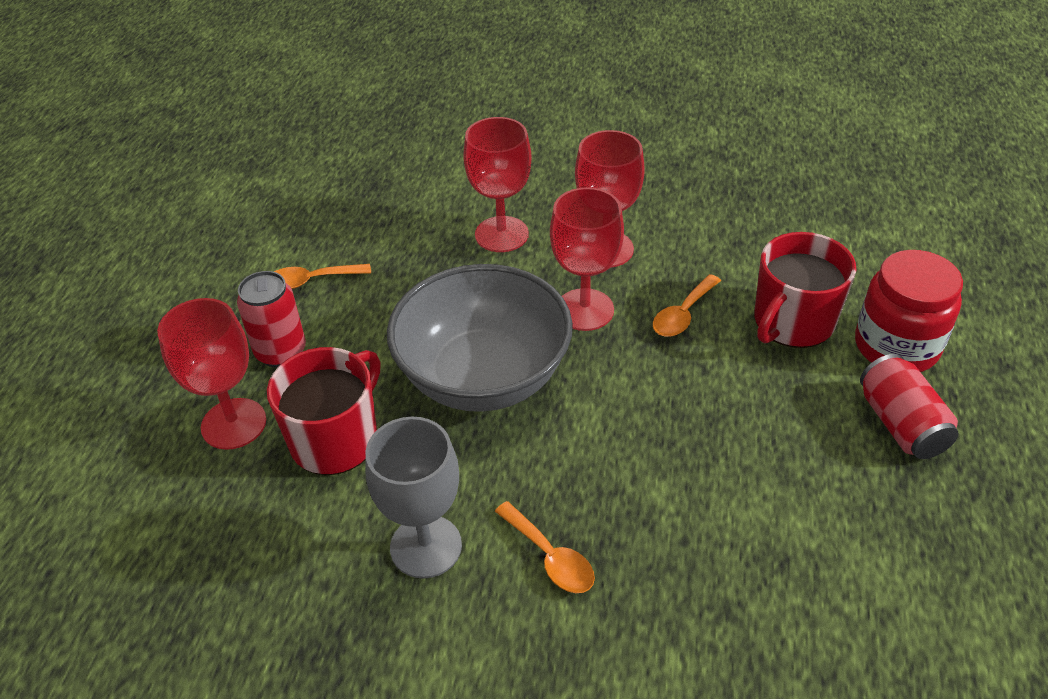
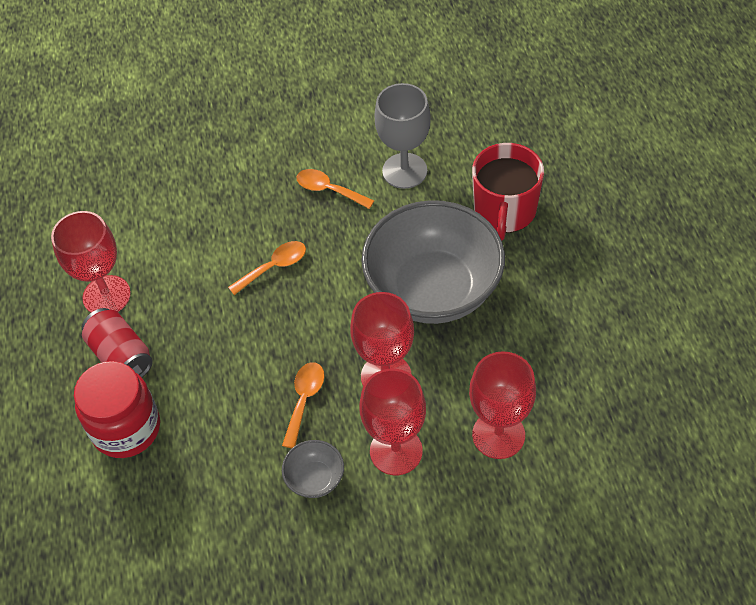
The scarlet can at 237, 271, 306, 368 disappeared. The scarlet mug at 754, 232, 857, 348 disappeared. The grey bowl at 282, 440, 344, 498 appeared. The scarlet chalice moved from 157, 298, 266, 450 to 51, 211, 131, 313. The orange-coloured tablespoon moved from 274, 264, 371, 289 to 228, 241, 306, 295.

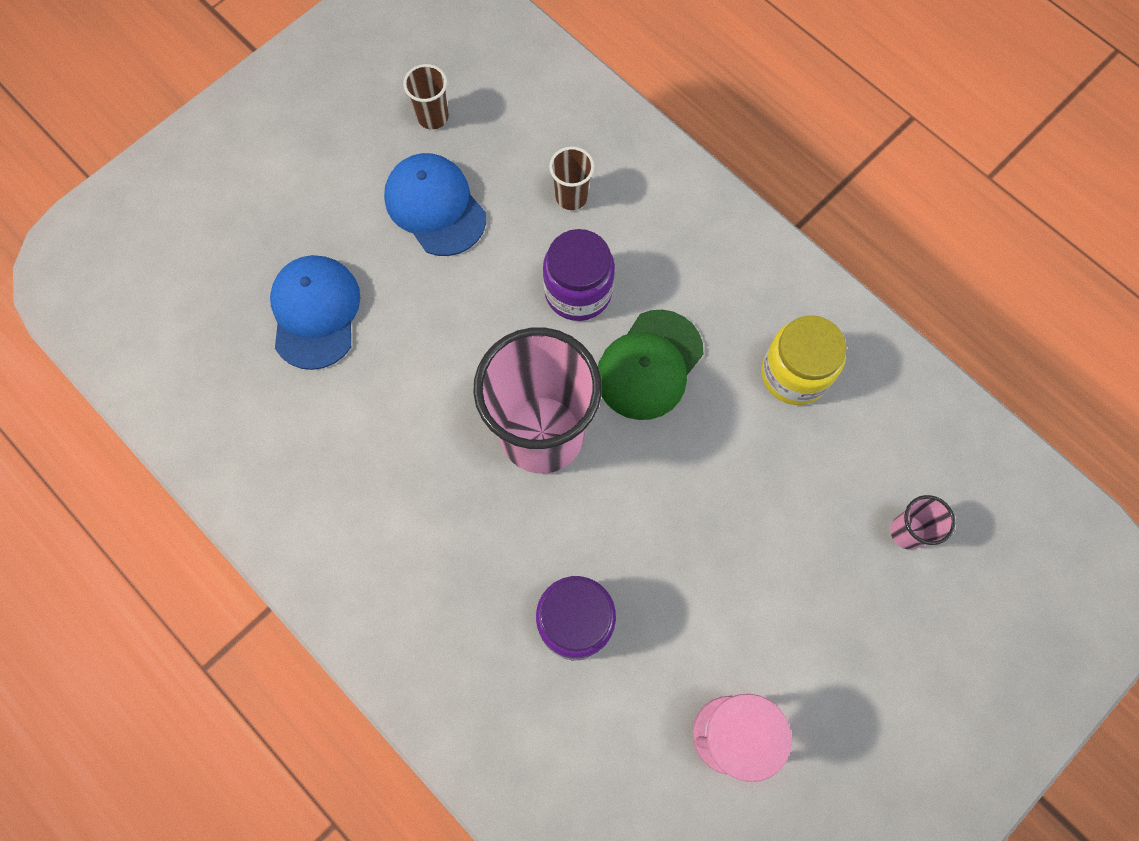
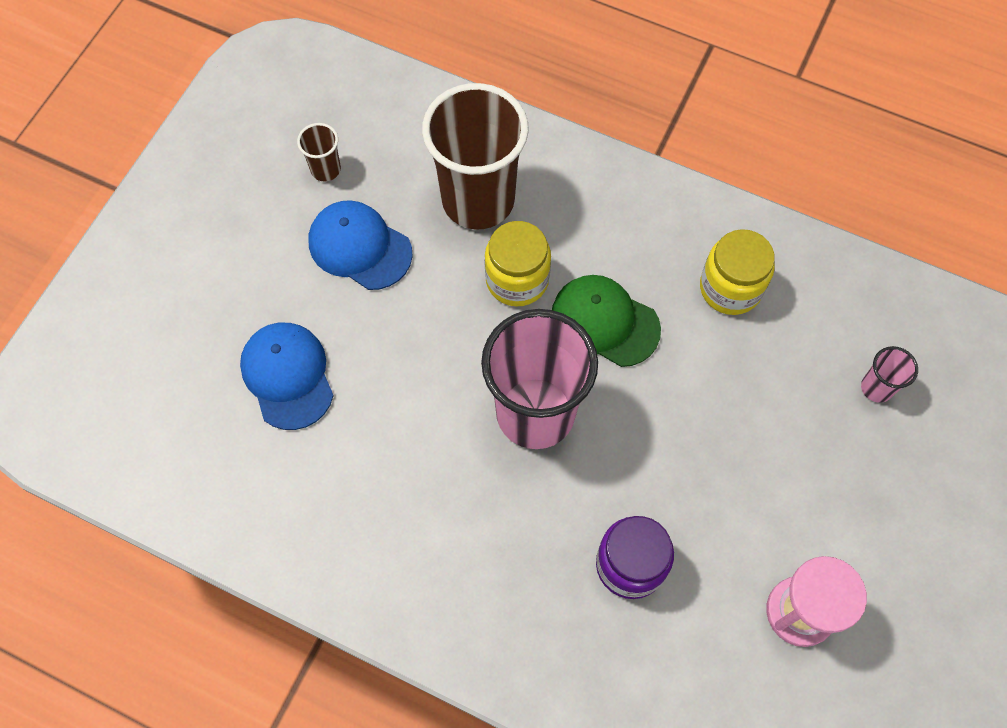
The violet jar at 543, 229, 615, 321 became the golden jar at 485, 221, 551, 306. The green cap at 598, 310, 704, 420 turned 105 degrees clockwise. The dark brown cup at 549, 146, 594, 210 changed to 2.39 times the size.

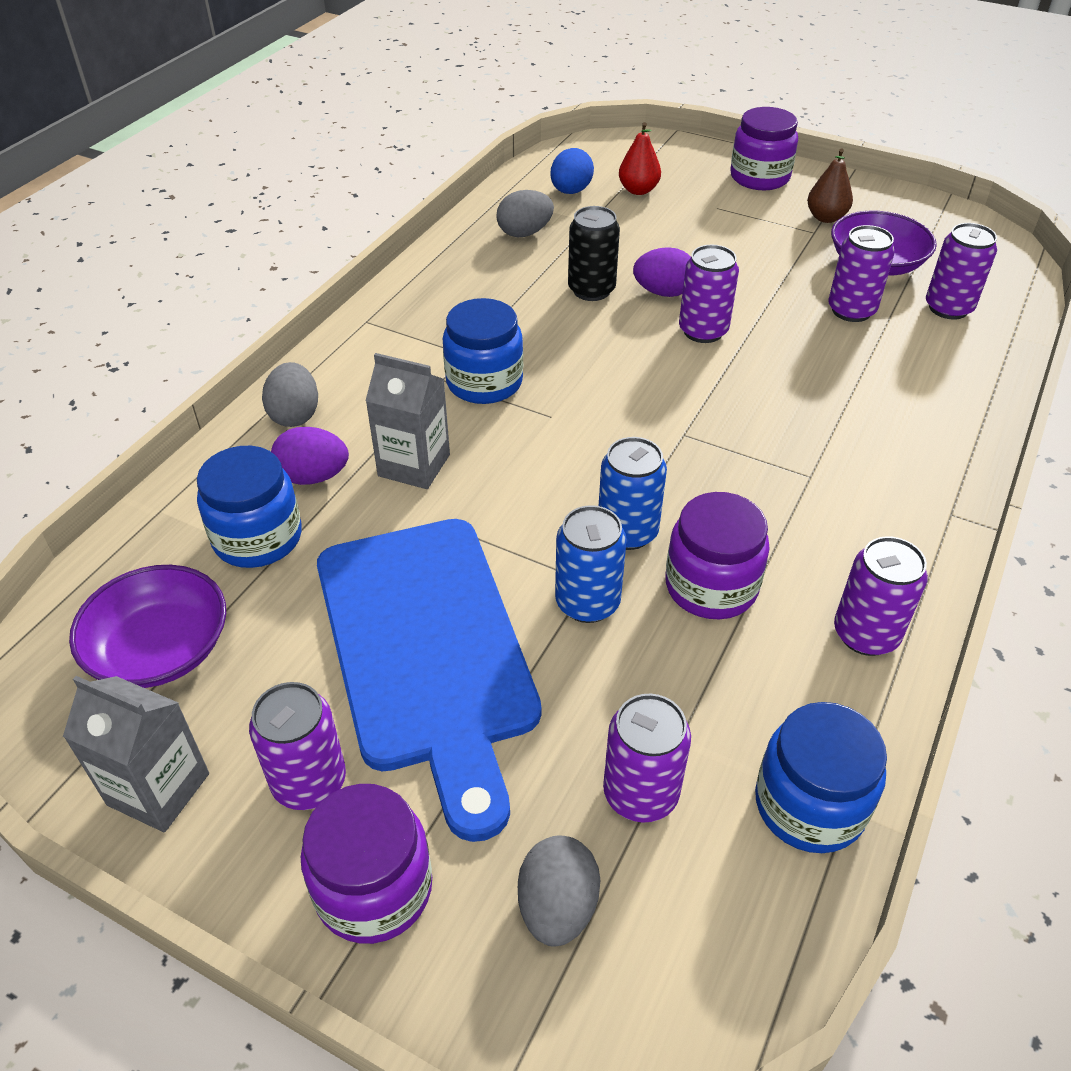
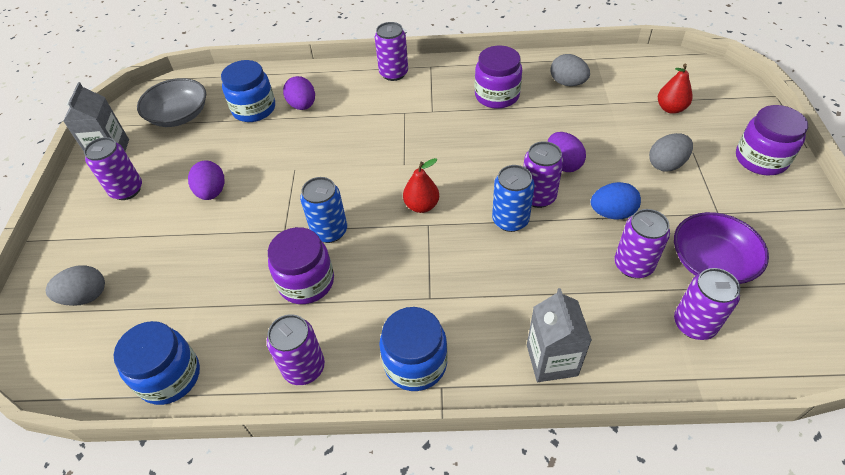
The ebony can at 568, 206, 620, 301 disappeared. The dark brown pear fruit at 807, 149, 853, 223 disappeared. The scarlet pear fruit at 403, 158, 439, 213 appeared. The grey egg moved from 262, 362, 318, 427 to 649, 133, 693, 171. The violet jar moved from 301, 784, 432, 944 to 475, 46, 522, 109. The grey juice carton moved from 365, 353, 450, 489 to 527, 288, 592, 382. The cobalt jar moved from 443, 298, 523, 404 to 379, 307, 447, 391. The cobalt egg moved from 551, 148, 594, 194 to 591, 182, 641, 220. The cobalt can moved from 555, 505, 627, 623 to 492, 165, 535, 232. The violet can moved from 603, 694, 691, 822 to 375, 22, 408, 81. The cobalt bread board at 317, 519, 542, 842 was replaced by the violet egg at 188, 160, 224, 200. The violet bowl at 69, 565, 226, 688 became the grey bowl at 137, 78, 206, 127.

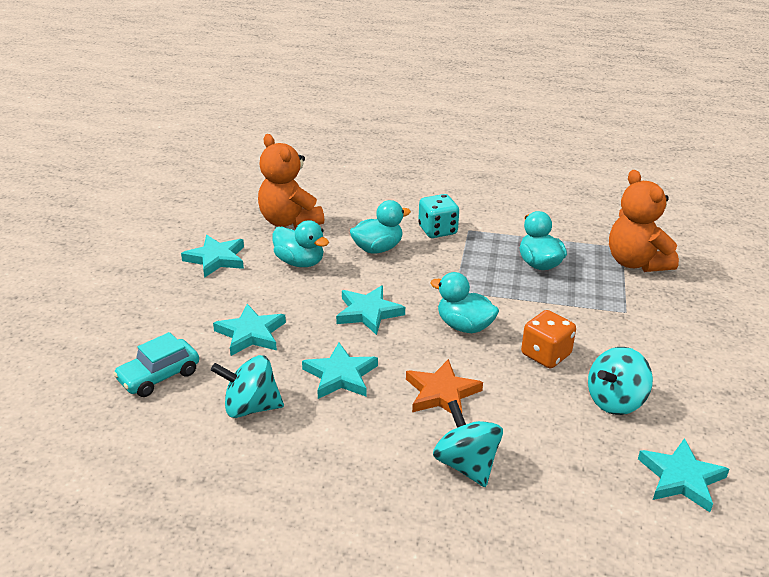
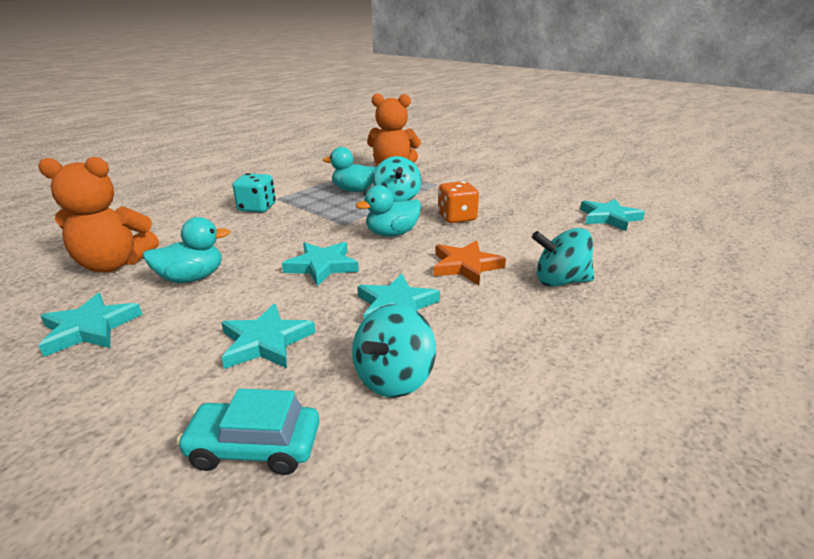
The aqua toy duck at 350, 200, 411, 254 disappeared. The aqua toy top moved from 588, 347, 653, 415 to 373, 156, 421, 202. The aqua automobile at 113, 332, 199, 397 turned 105 degrees clockwise.

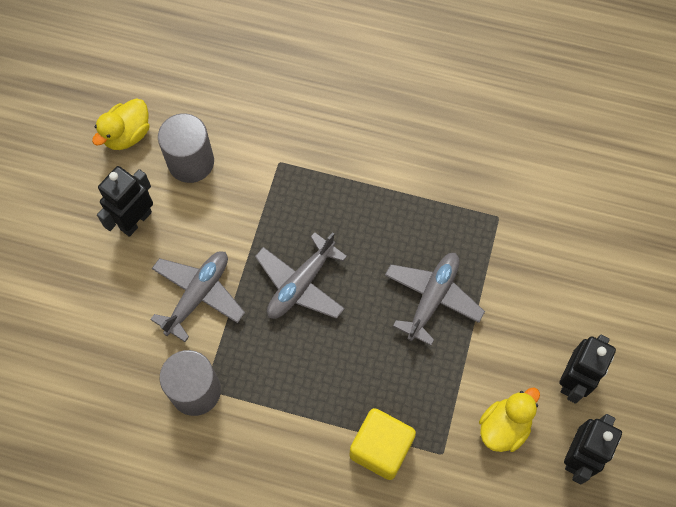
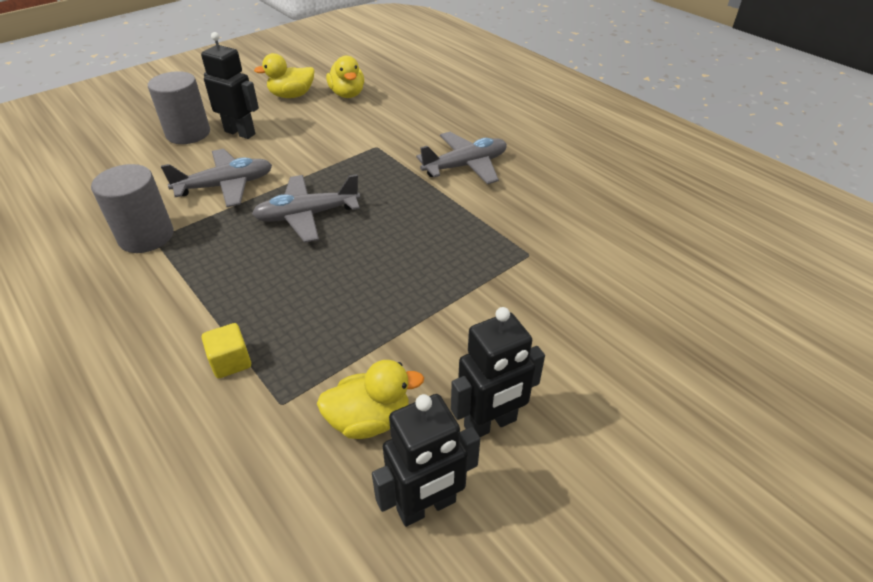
The golden toy duck at 326, 55, 364, 98 appeared. The grey solid cylinder moved from 158, 113, 214, 183 to 148, 71, 210, 144. The grey aeroplane moved from 385, 253, 485, 346 to 416, 132, 507, 184. The ebony toy robot at 97, 166, 153, 237 turned 45 degrees clockwise. The golden cube at 349, 408, 416, 480 changed to 0.57 times the size.

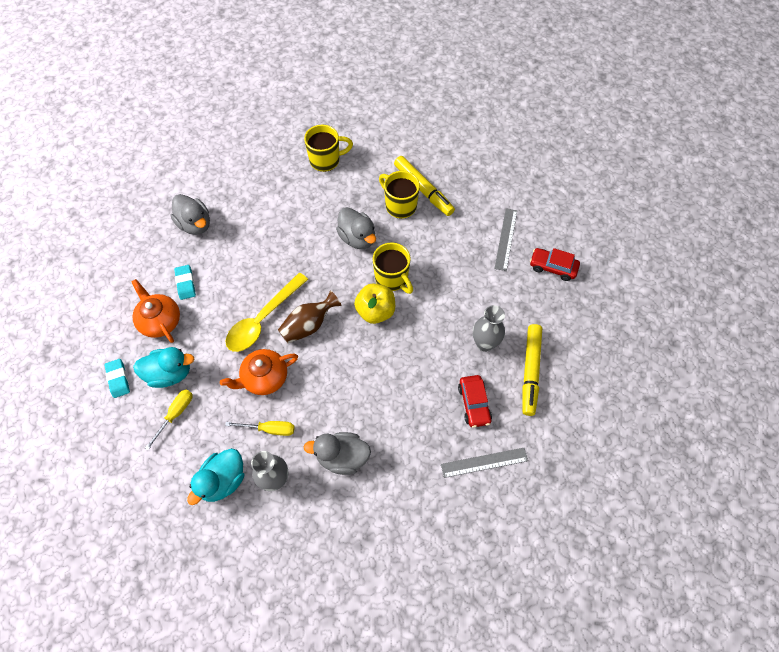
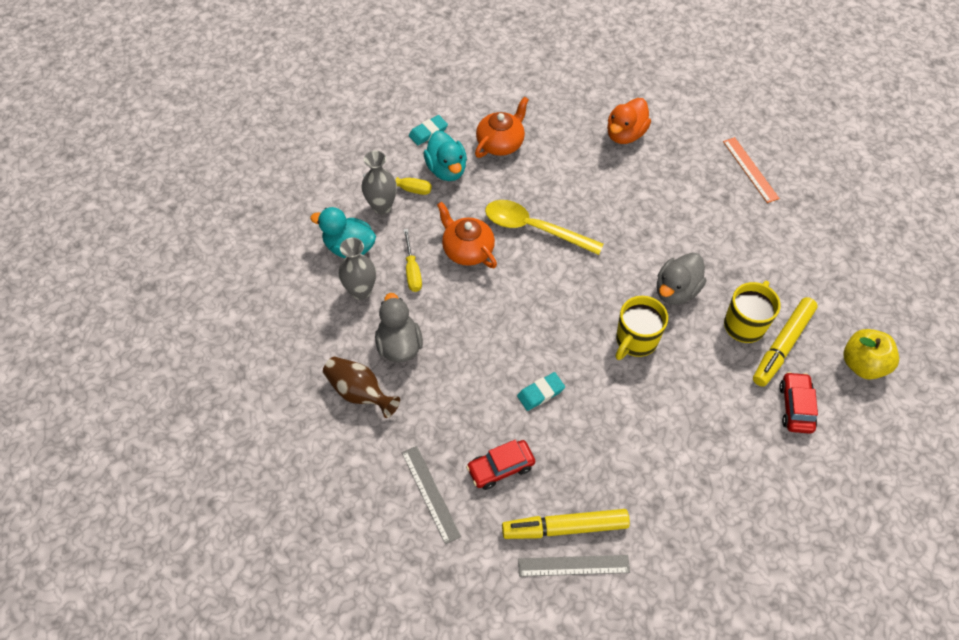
The golden mug at 304, 125, 353, 172 disappeared. The orange-coloured ruler at 723, 137, 780, 203 appeared. The aqua pencil eraser moved from 174, 265, 196, 300 to 517, 372, 565, 411. The dark brown flower vase moved from 278, 290, 342, 343 to 323, 357, 400, 418. The golden apple fruit moved from 354, 283, 395, 324 to 843, 329, 899, 380. The grey flower vase moved from 473, 305, 505, 352 to 362, 151, 397, 214. The grey ruler moved from 494, 208, 517, 271 to 518, 555, 630, 577. The scarlet automobile moved from 530, 248, 580, 281 to 779, 372, 818, 434. The grey toy duck at 170, 194, 210, 235 became the orange-coloured toy duck at 607, 98, 651, 144.

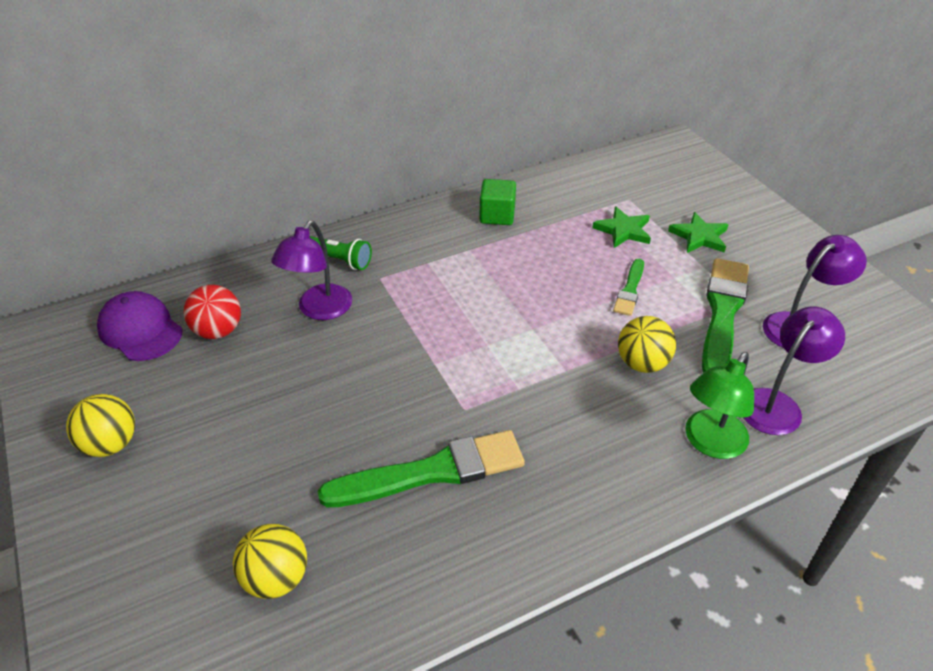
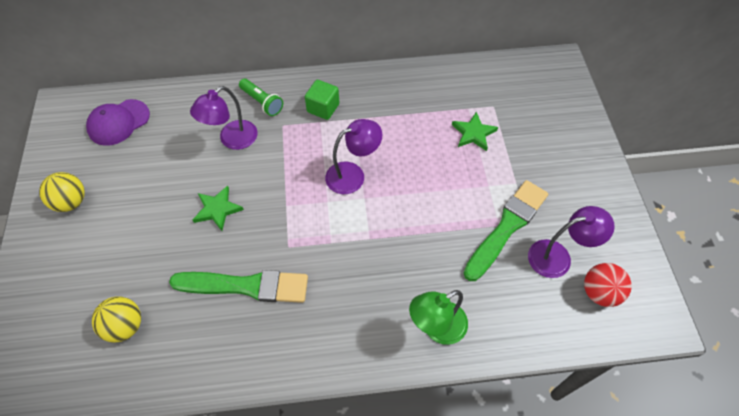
The green paint brush at 613, 259, 644, 316 disappeared. The golden play ball at 618, 316, 676, 373 disappeared. The scarlet play ball moved from 184, 285, 241, 339 to 584, 263, 632, 307. The green cube moved from 480, 179, 516, 225 to 305, 80, 339, 120. The green five-pointed star moved from 668, 212, 729, 253 to 193, 186, 244, 231. The violet reading lamp moved from 743, 307, 845, 435 to 325, 119, 383, 194. The violet cap at 97, 291, 183, 361 turned 105 degrees counterclockwise.

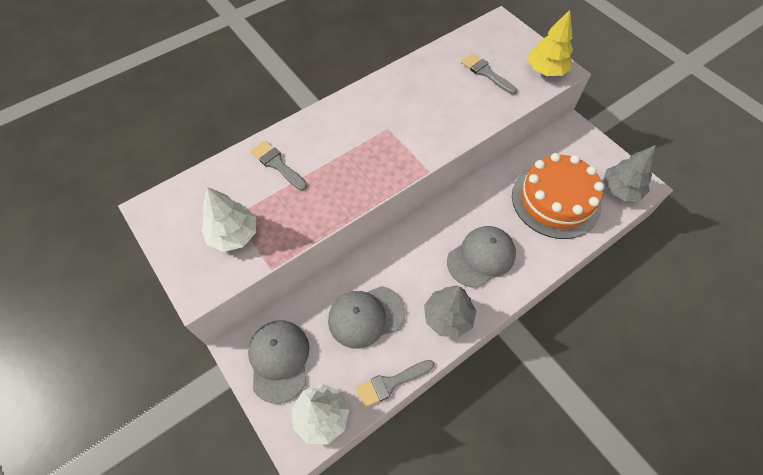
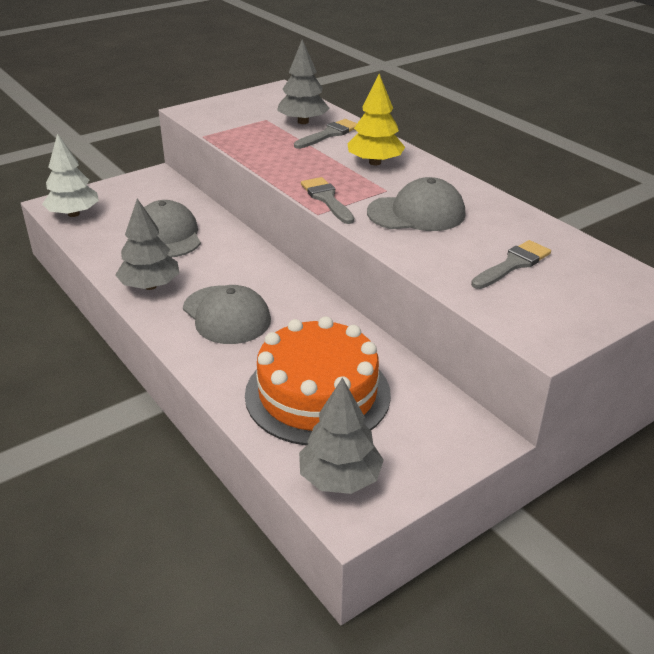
The white toy tree at 201, 187, 256, 252 disappeared. The grey toy tree at 277, 39, 330, 124 appeared. The grey cap moved from 248, 321, 309, 404 to 367, 177, 465, 231. The grey paint brush moved from 356, 360, 434, 408 to 301, 177, 354, 224. The golden toy tree moved from 527, 10, 573, 76 to 347, 74, 405, 165.

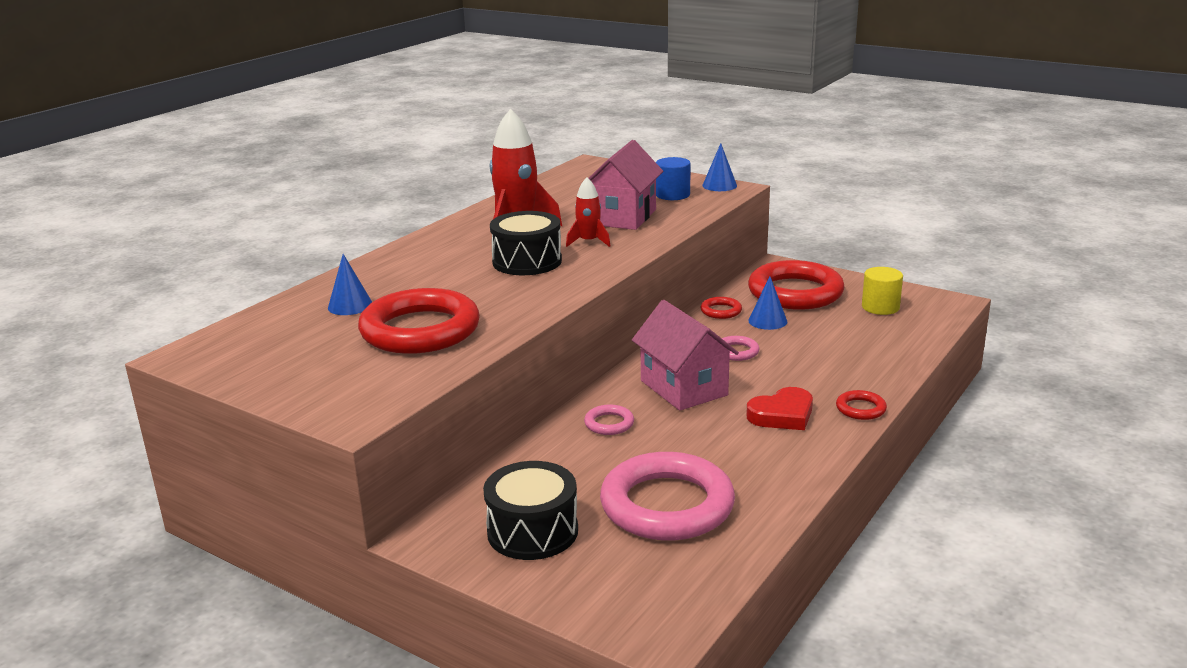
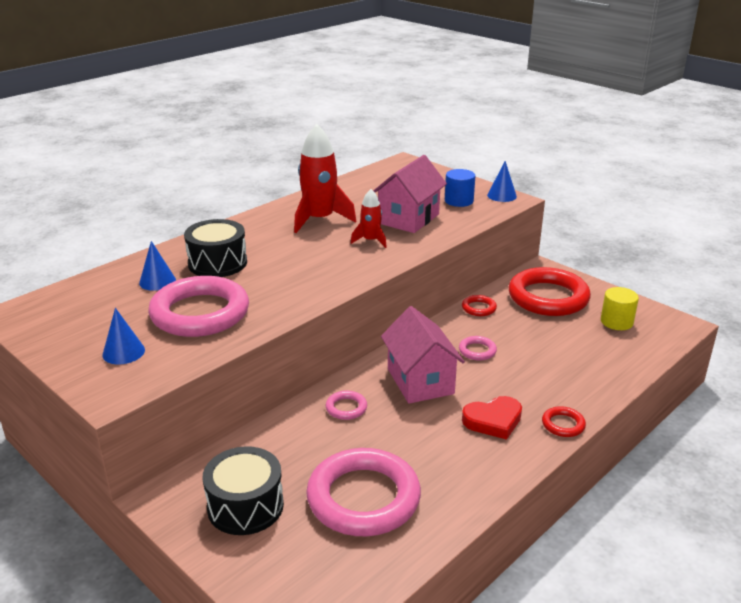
The ebony toy drum moved from 490, 211, 562, 275 to 184, 219, 247, 277. The cobalt cone shape moved from 748, 276, 787, 330 to 102, 308, 145, 364. The scarlet torus at 358, 288, 480, 354 became the rosy torus at 148, 276, 249, 337.

